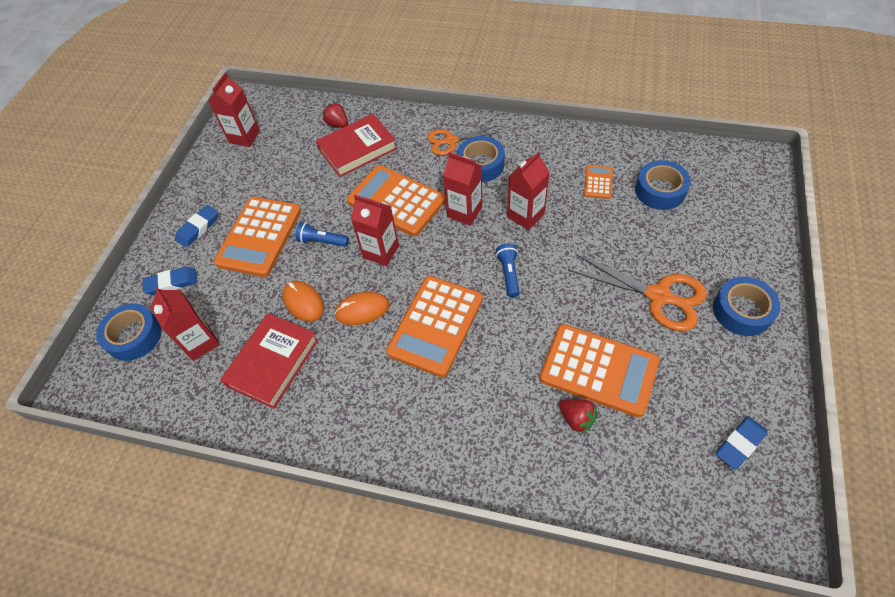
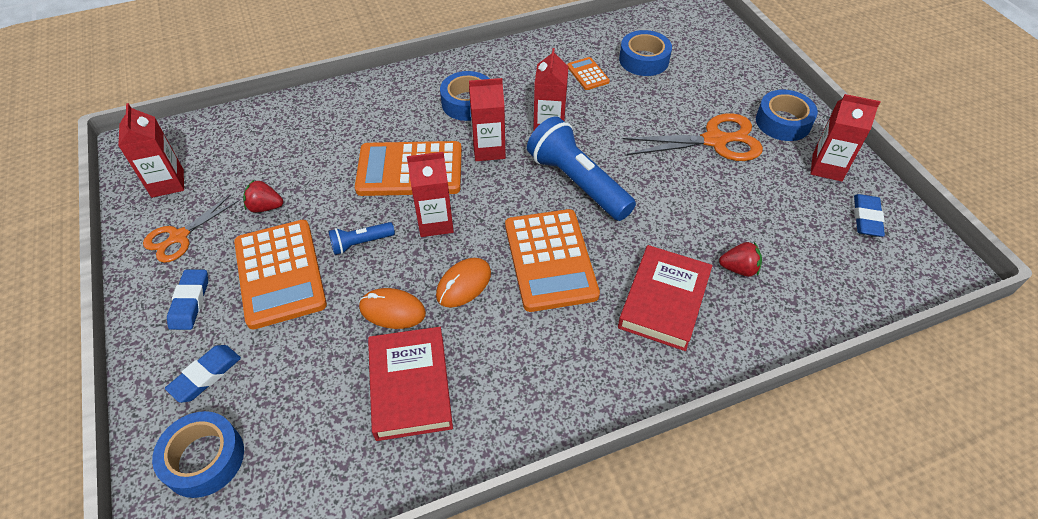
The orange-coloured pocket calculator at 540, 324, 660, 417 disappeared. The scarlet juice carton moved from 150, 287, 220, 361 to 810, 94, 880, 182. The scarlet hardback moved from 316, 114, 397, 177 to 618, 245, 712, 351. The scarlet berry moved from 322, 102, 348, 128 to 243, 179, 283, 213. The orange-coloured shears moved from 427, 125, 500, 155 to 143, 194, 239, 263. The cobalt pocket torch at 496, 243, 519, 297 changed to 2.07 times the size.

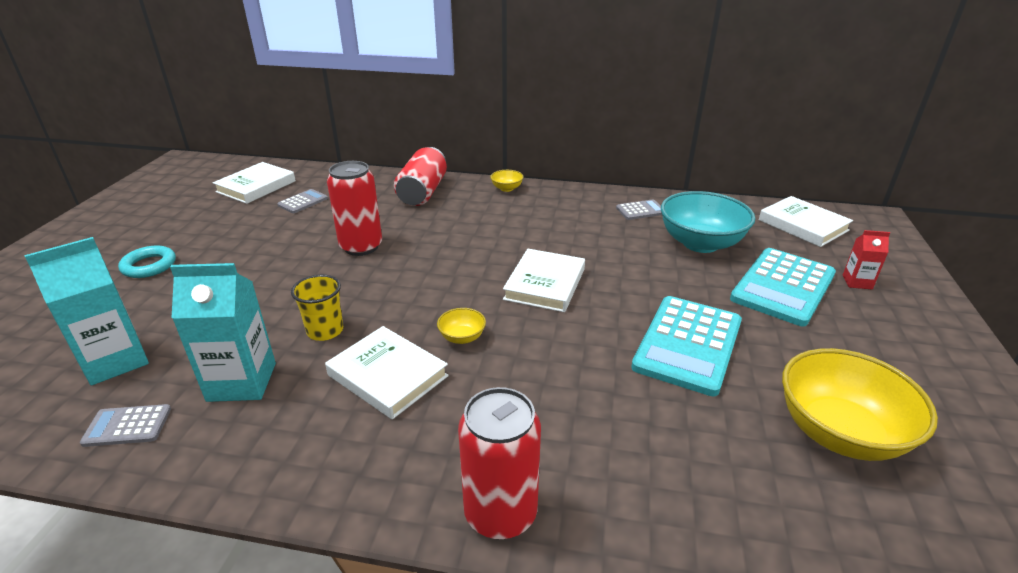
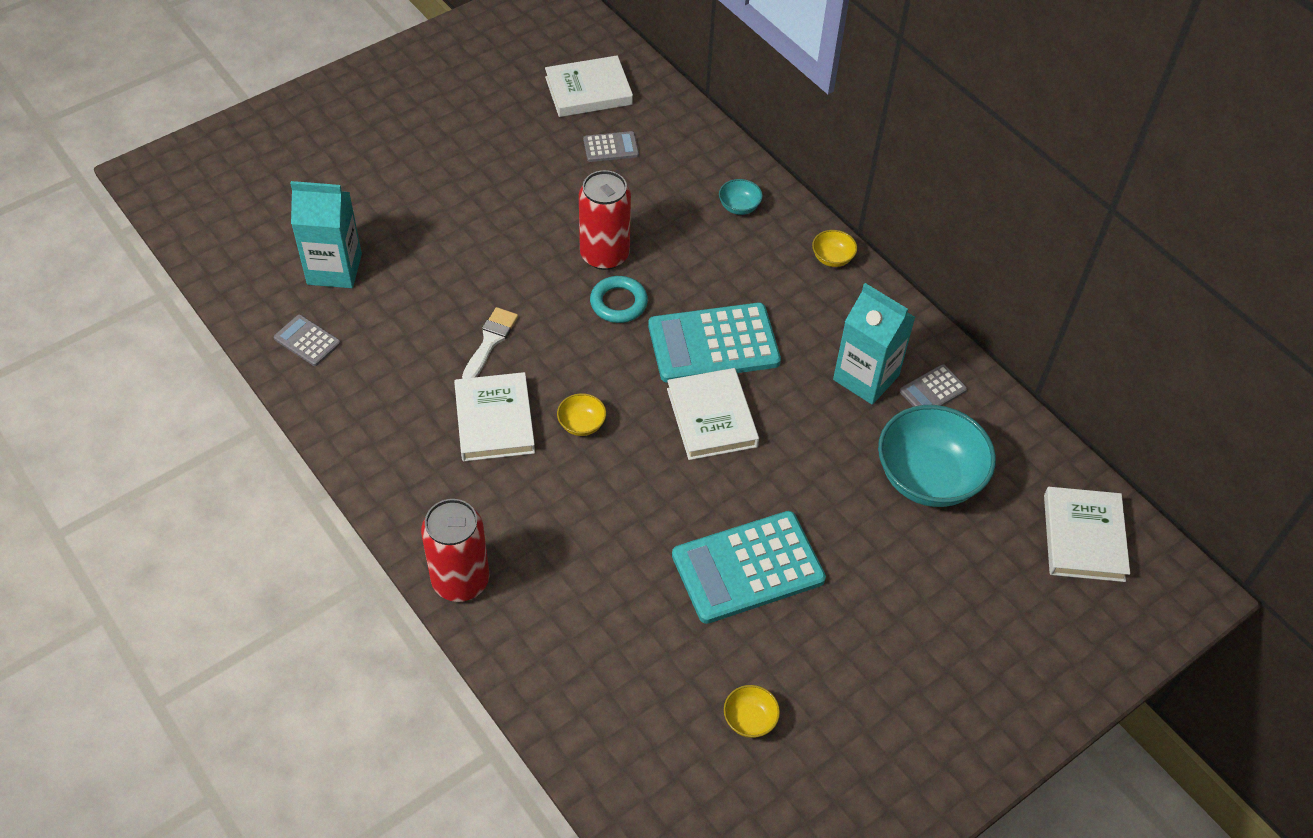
The scarlet juice carton at 843, 230, 890, 289 disappeared. The aqua torus moved from 118, 246, 176, 278 to 590, 276, 648, 323. The aqua juice carton moved from 170, 263, 276, 402 to 833, 283, 916, 405. The aqua pocket calculator moved from 730, 248, 836, 327 to 648, 303, 781, 383. The golden cup at 291, 275, 343, 341 was replaced by the white paint brush at 462, 307, 518, 379. The scarlet can at 394, 147, 447, 206 was replaced by the aqua bowl at 719, 179, 763, 215. The white hardback at 503, 249, 585, 312 turned 75 degrees counterclockwise. The grey pocket calculator at 616, 199, 662, 220 turned 120 degrees clockwise. The golden bowl at 782, 348, 938, 461 changed to 0.43 times the size.

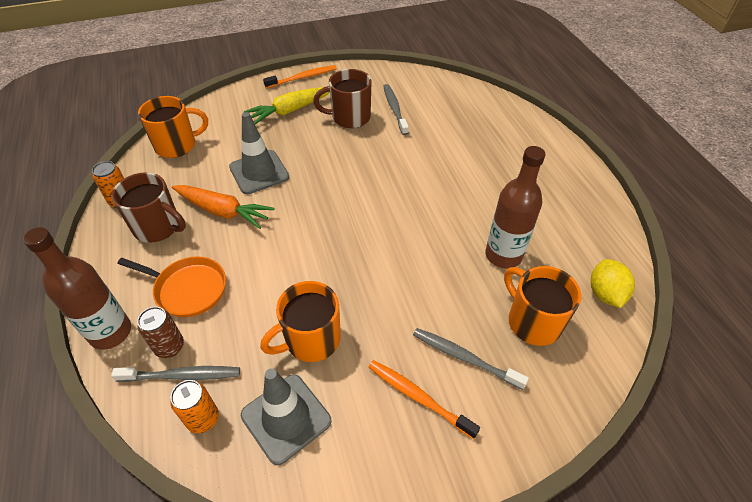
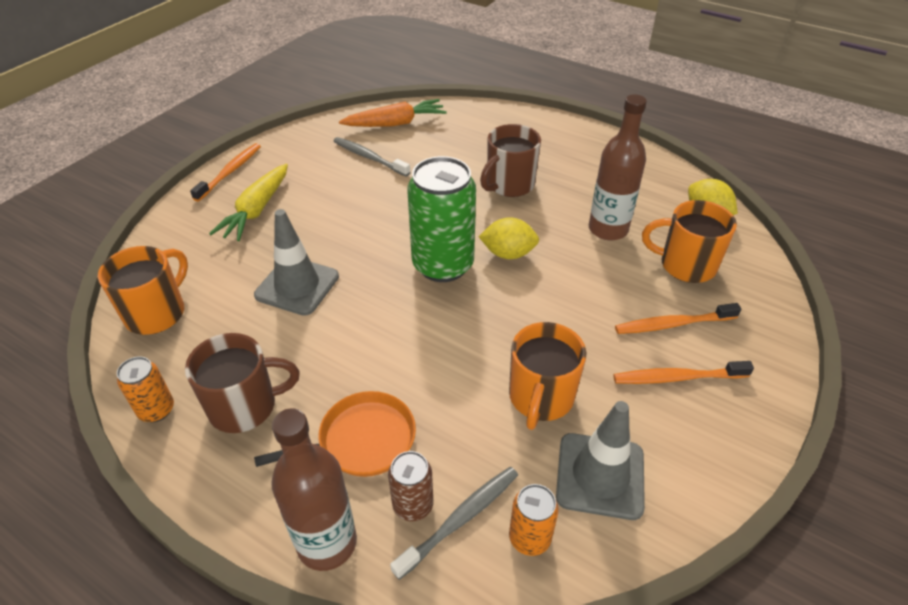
The green can at 407, 156, 476, 282 appeared. The golden toy lemon at 478, 217, 539, 259 appeared. The orange-coloured toy carrot moved from 172, 185, 275, 229 to 339, 99, 447, 127. The dark brown mug moved from 313, 69, 371, 128 to 480, 124, 541, 197. The grey dental brush at 413, 328, 529, 390 became the orange-coloured dental brush at 615, 303, 741, 334.

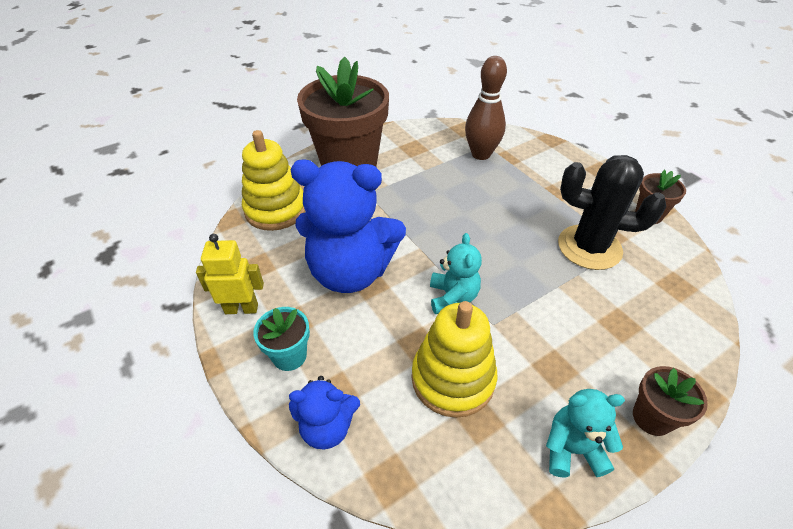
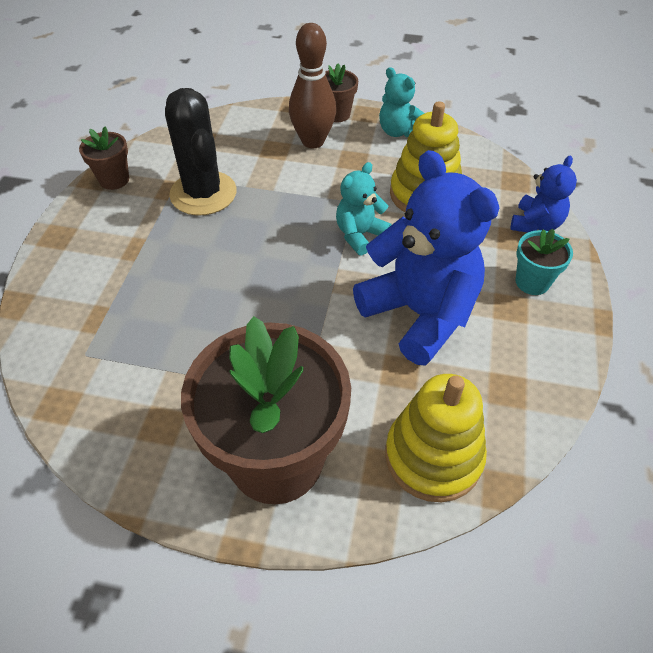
The golden toy robot at 196, 234, 264, 314 disappeared. The dark brown bowling pin moved from 465, 56, 507, 160 to 289, 23, 336, 148. The cobalt teddy bear at 289, 376, 360, 449 turned 75 degrees clockwise.

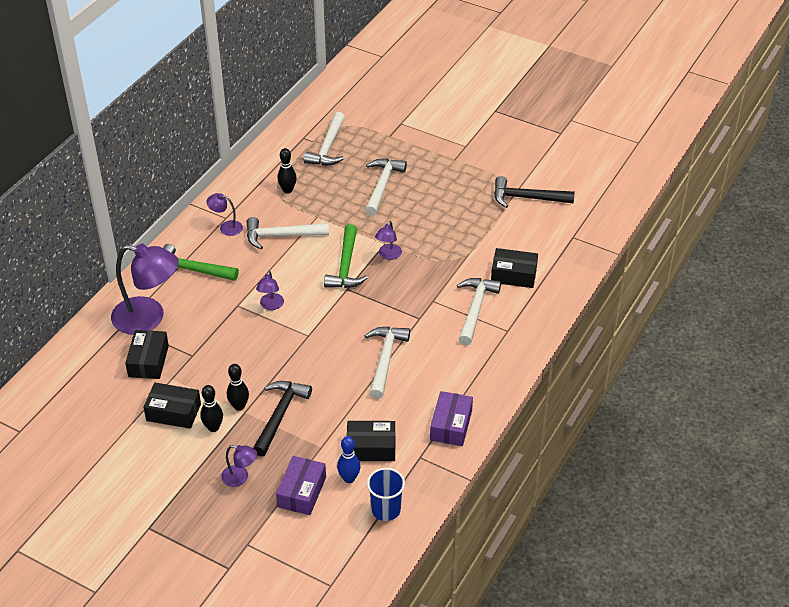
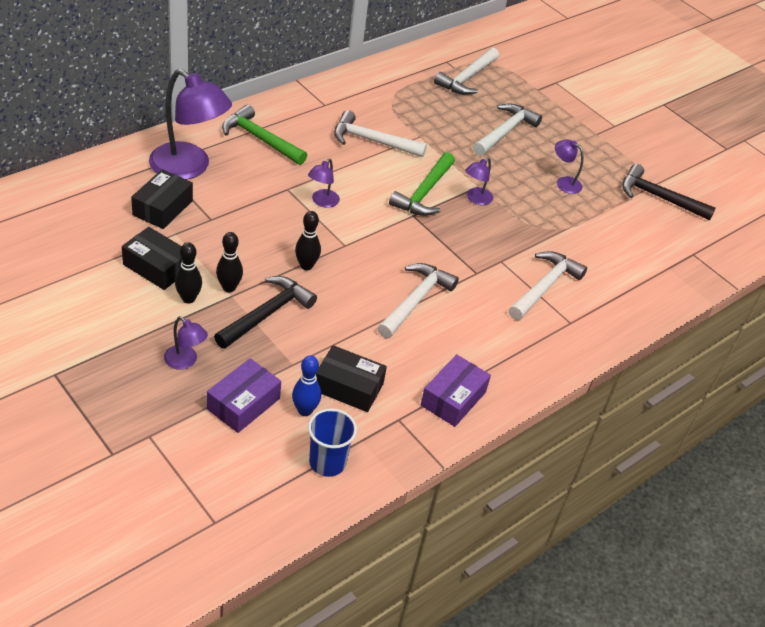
The ebony box at 491, 248, 538, 288 disappeared. The violet reading lamp moved from 207, 193, 243, 236 to 555, 139, 583, 194. The ebony bowling pin moved from 277, 148, 297, 194 to 295, 211, 321, 270.

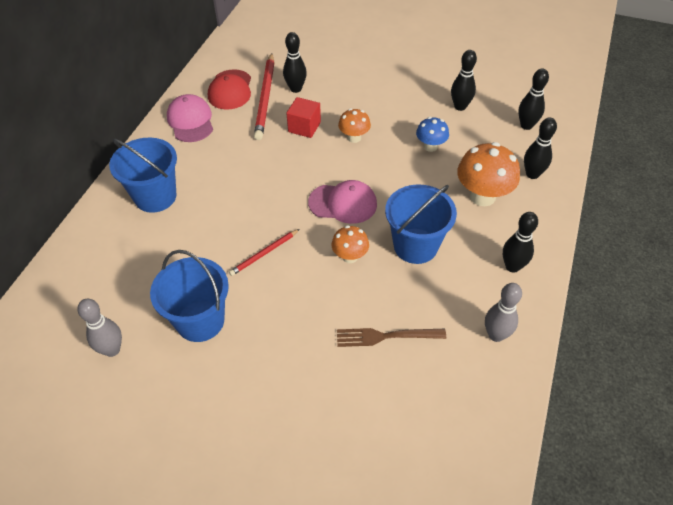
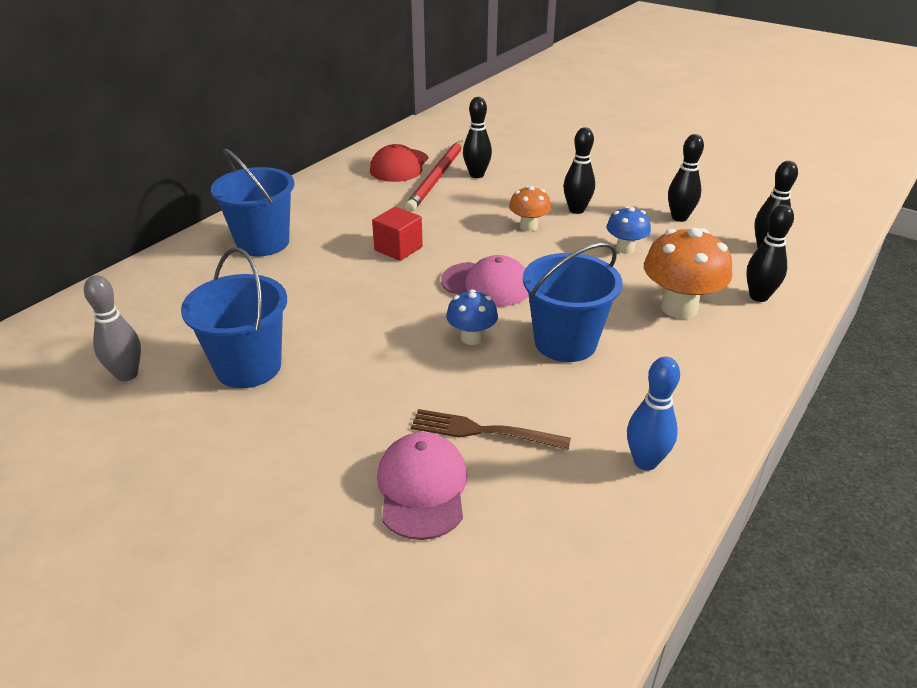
The scarlet lead pencil at 229, 229, 300, 276 disappeared. The rosy cap moved from 167, 94, 213, 142 to 377, 432, 467, 540. The scarlet cube moved from 286, 97, 321, 138 to 372, 207, 423, 261. The ebony bowling pin moved from 503, 212, 538, 273 to 563, 127, 595, 214. The orange-coloured fungus at 332, 225, 369, 263 became the cobalt fungus at 446, 289, 498, 345. The grey bowling pin at 485, 283, 522, 342 became the cobalt bowling pin at 627, 357, 680, 471.

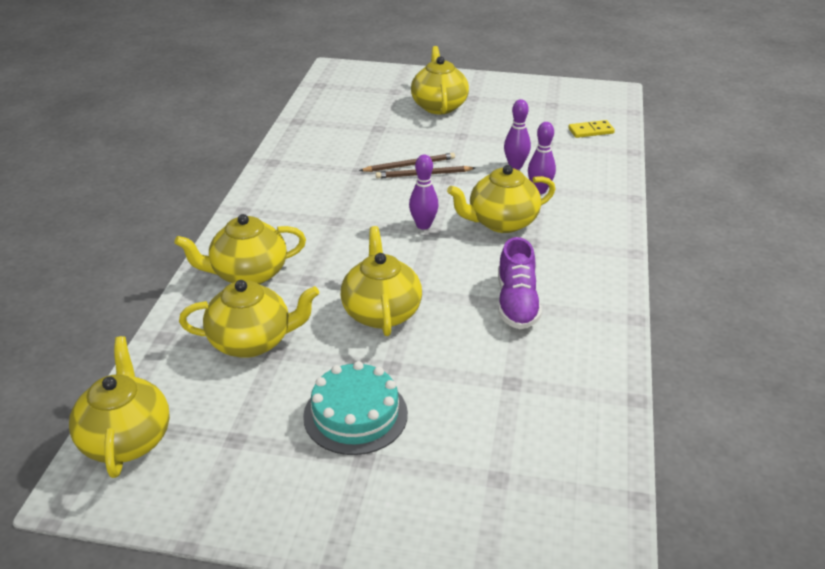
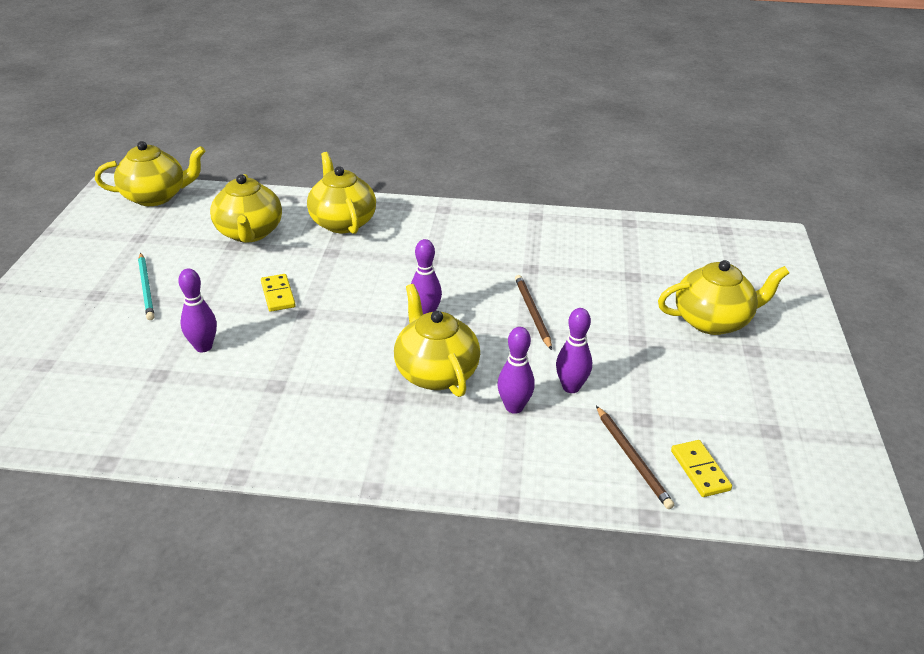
The violet shoe at 498, 237, 542, 329 disappeared. The violet bowling pin at 178, 269, 217, 352 appeared. The dark brown lead pencil moved from 359, 153, 455, 172 to 596, 406, 674, 509. The aqua layer cake at 303, 361, 408, 455 was replaced by the aqua lead pencil at 138, 253, 154, 320. The golden tea pot at 340, 226, 422, 336 was replaced by the golden domino tile at 261, 274, 296, 312.

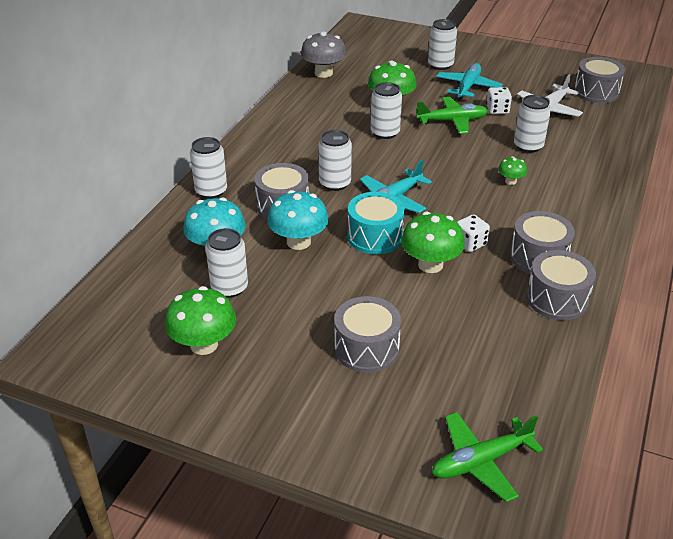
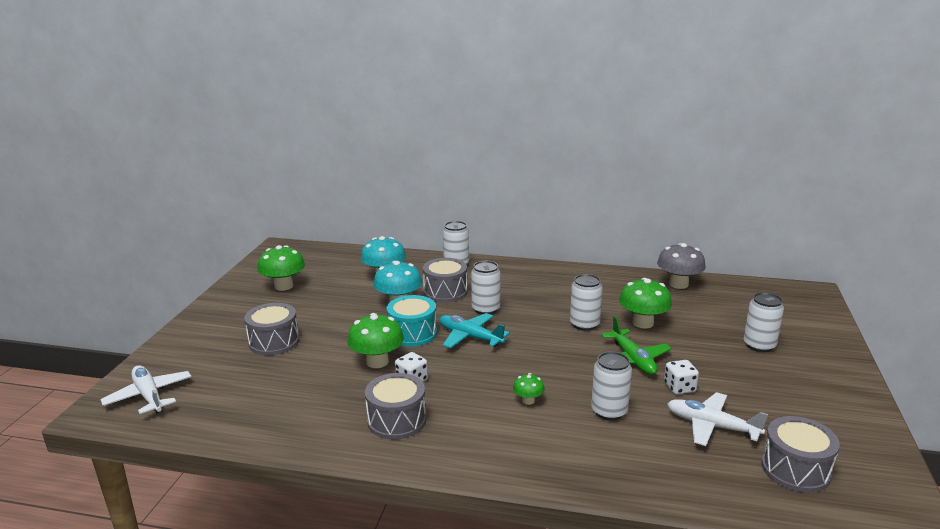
The white can at 205, 228, 248, 298 disappeared. The aqua aeroplane at 436, 63, 503, 100 disappeared. The grey toy drum at 526, 250, 596, 320 disappeared. The green aeroplane at 432, 412, 543, 503 became the white aeroplane at 101, 365, 191, 414.

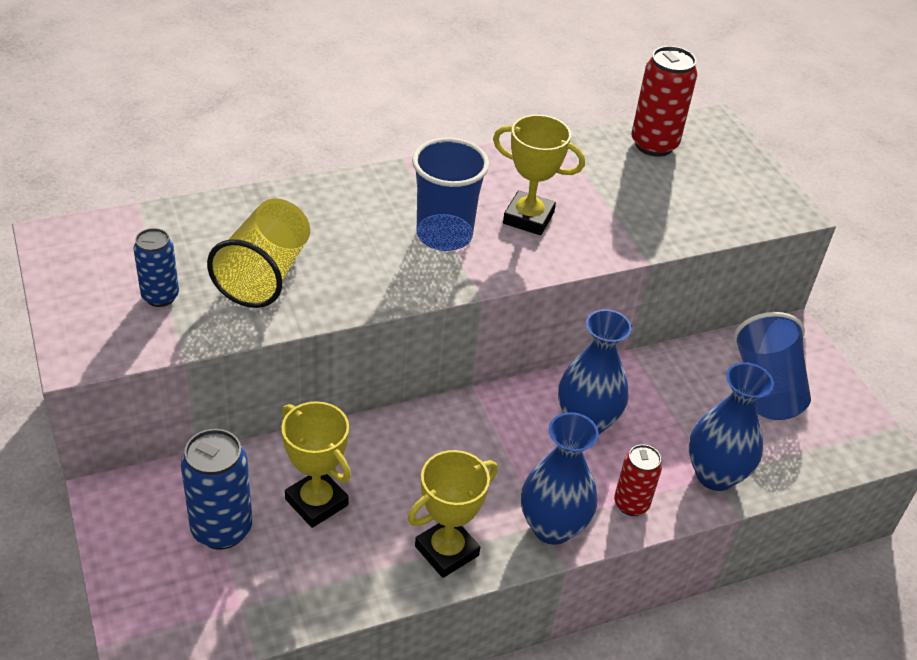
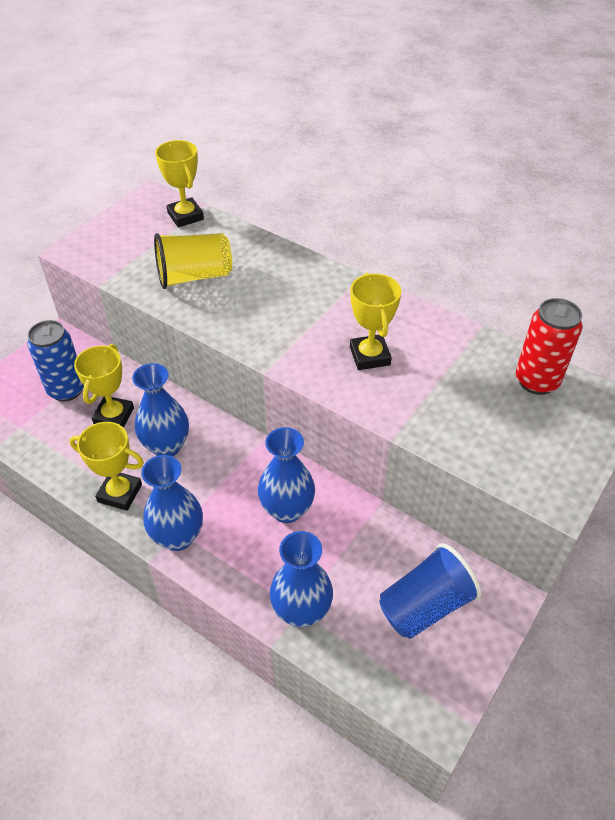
The cobalt can at 133, 228, 179, 307 disappeared. The cobalt cup at 412, 138, 489, 251 disappeared. The scarlet can at 614, 444, 662, 516 disappeared. The cobalt flower vase at 132, 363, 189, 457 appeared. The golden award cup at 155, 140, 204, 227 appeared.

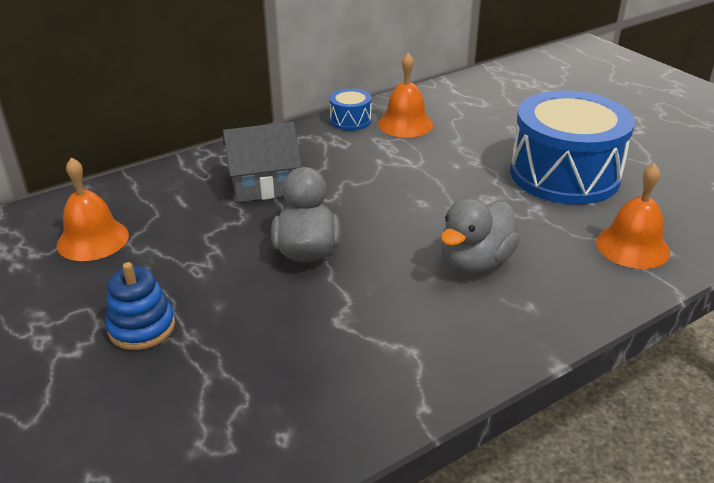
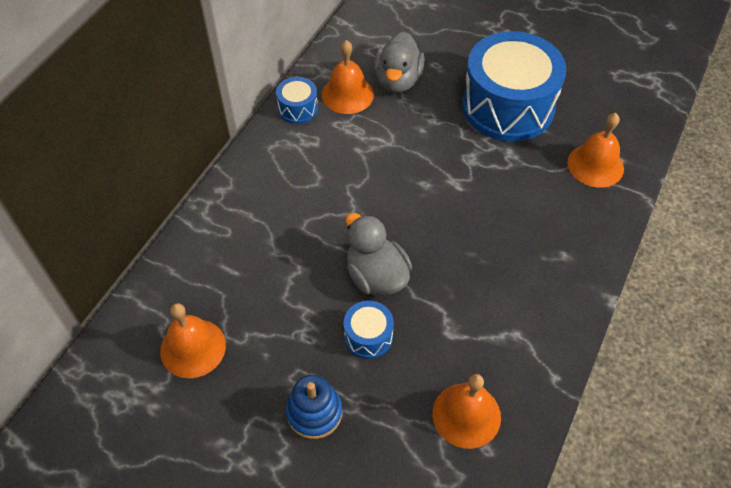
The grey toy house at 223, 122, 302, 202 disappeared. The cobalt toy drum at 344, 301, 394, 359 appeared. The orange-coloured bell at 432, 374, 501, 449 appeared. The grey toy duck moved from 441, 198, 520, 274 to 374, 31, 425, 93.

